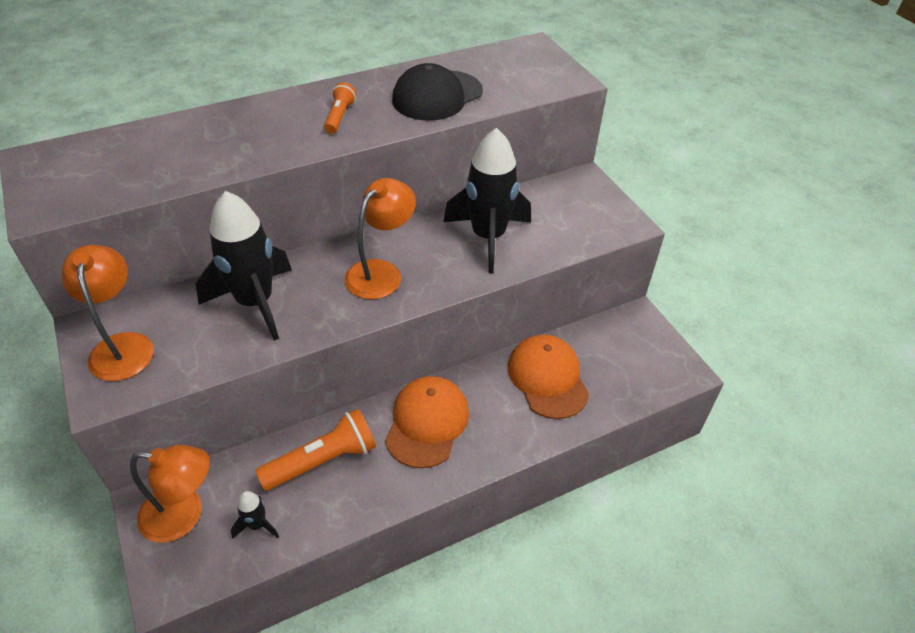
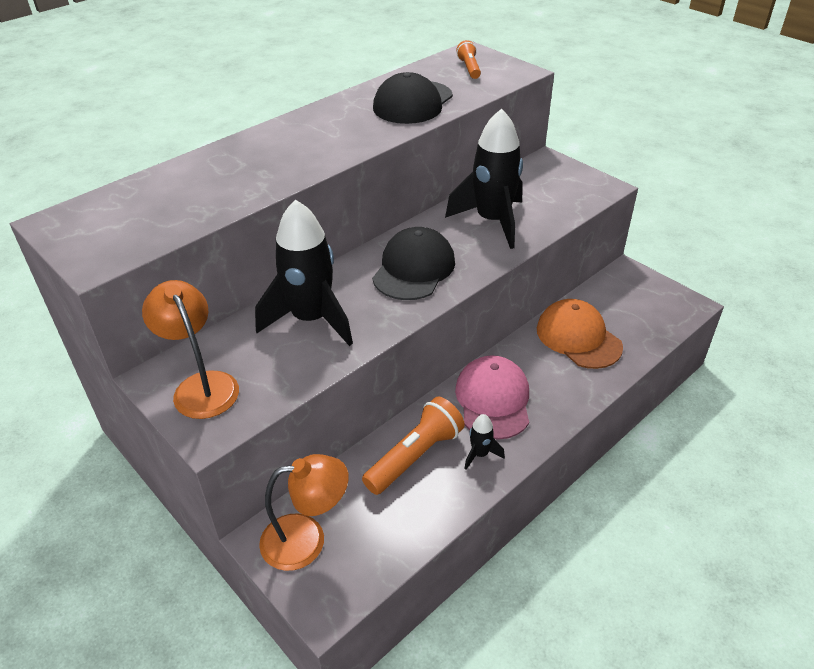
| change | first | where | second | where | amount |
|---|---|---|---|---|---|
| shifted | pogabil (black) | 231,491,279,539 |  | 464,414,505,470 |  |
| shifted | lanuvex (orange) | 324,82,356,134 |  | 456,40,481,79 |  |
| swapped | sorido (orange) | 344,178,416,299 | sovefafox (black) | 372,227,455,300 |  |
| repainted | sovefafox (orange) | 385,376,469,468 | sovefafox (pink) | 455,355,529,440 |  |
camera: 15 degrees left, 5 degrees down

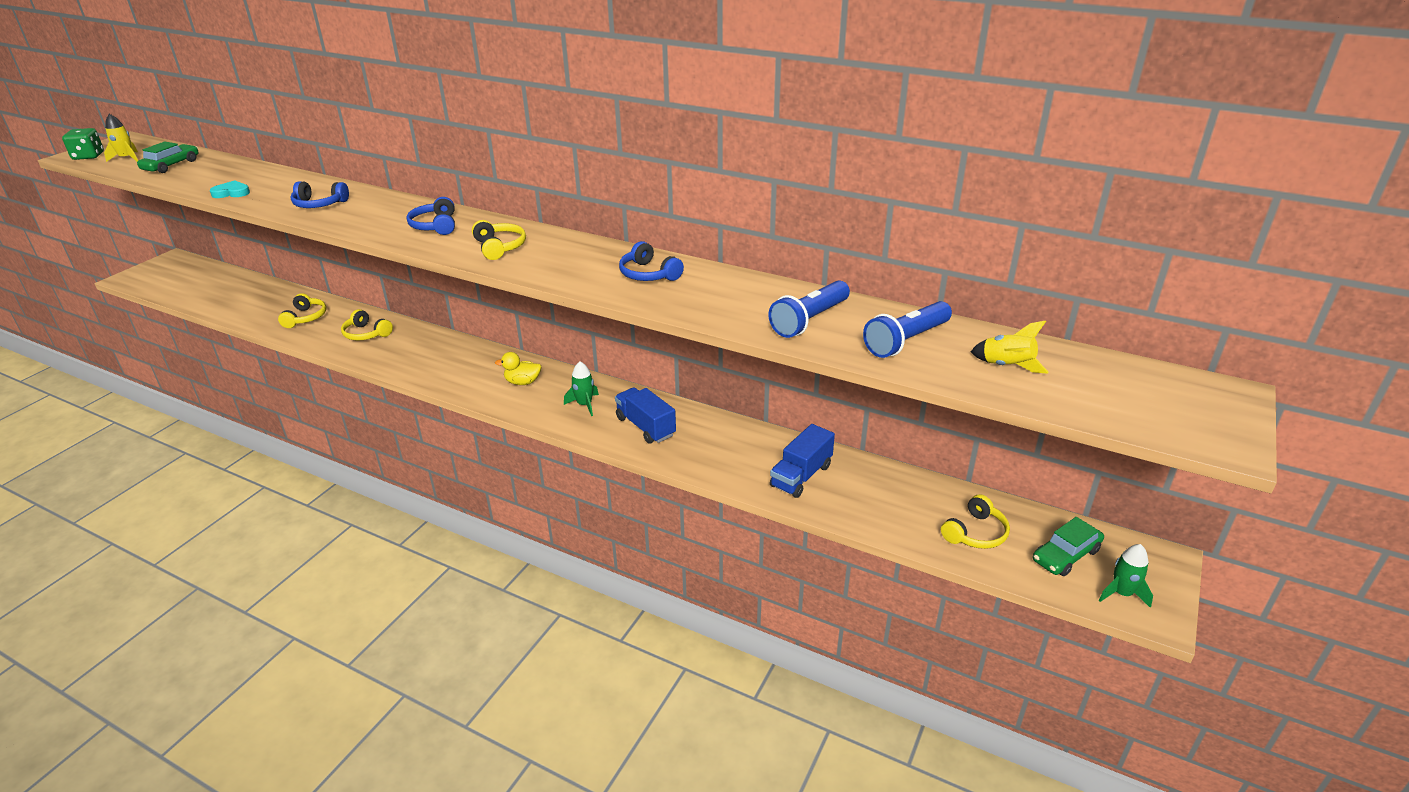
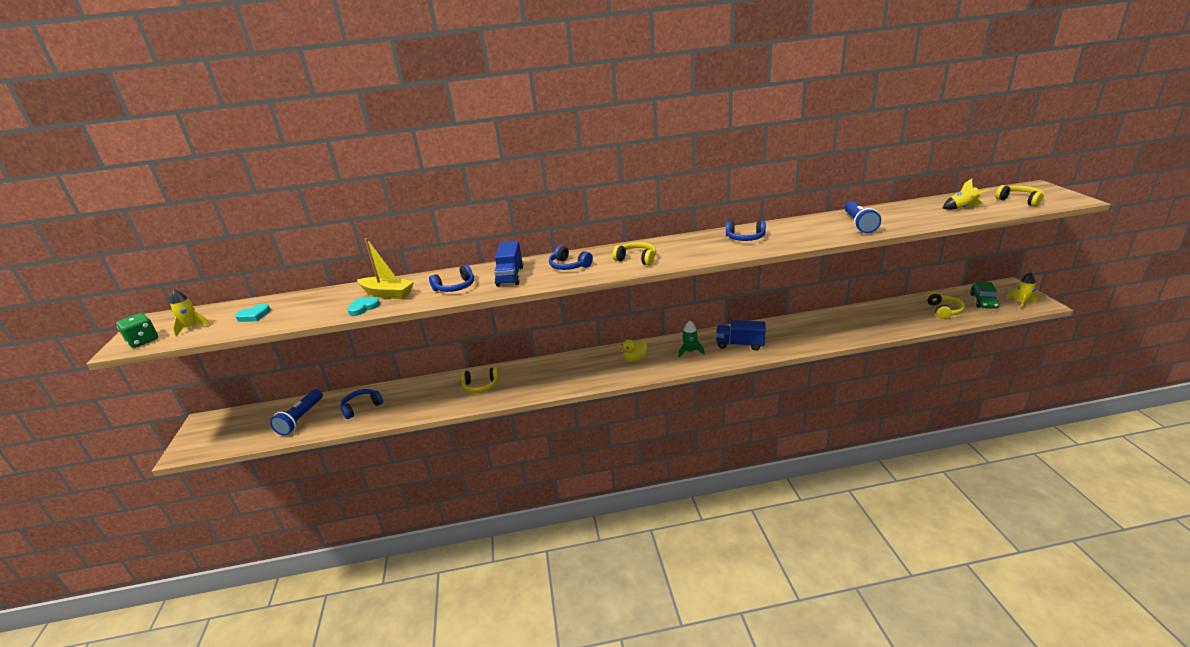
| change | first | where | second | where | amount |
|---|---|---|---|---|---|
| swapped | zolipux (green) | 137,141,198,173 | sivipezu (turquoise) | 235,304,271,322 |  |
| shifted | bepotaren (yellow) | 278,293,326,328 |  | 995,185,1044,207 |  |
| shifted | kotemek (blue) | 770,424,835,498 |  | 494,241,523,286 |  |
| shifted | lanuvex (blue) | 863,301,952,358 |  | 270,389,323,436 |  |
| repainted | pogabil (green) | 1099,544,1153,608 | pogabil (yellow) | 1008,272,1038,310 |  |
| new |  |  | bepotaren (blue) | 340,389,383,419 |  |
| new |  |  | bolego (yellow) | 357,238,414,299 |  |
camera: 35 degrees left, 5 degrees down

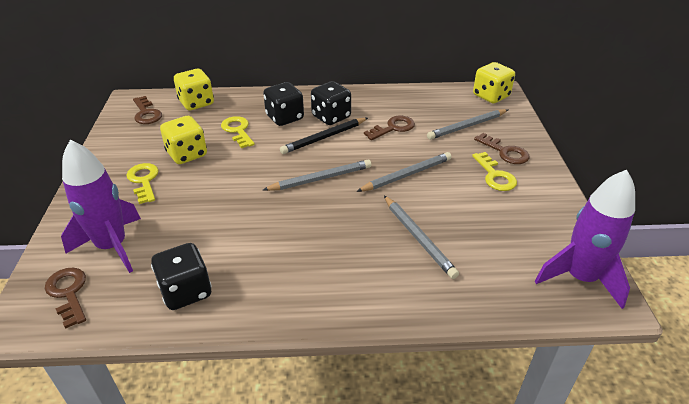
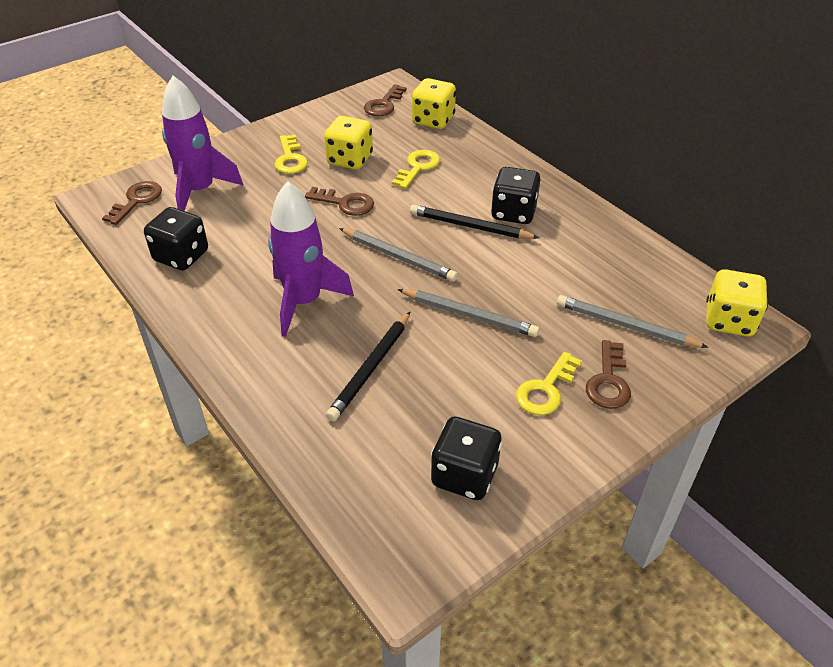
| change | first | where | second | where | amount |
|---|---|---|---|---|---|
| rotated | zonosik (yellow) | 126,163,159,204 |  | 274,135,308,174 | 135 degrees clockwise |
| shifted | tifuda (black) | 263,82,304,126 |  | 431,417,502,500 |  |
| shifted | zonosik (brown) | 364,116,415,140 |  | 305,187,374,216 |  |
| repainted | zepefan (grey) | 384,196,459,279 | zepefan (black) | 326,312,410,421 |  |
| shifted | pogabil (purple) | 535,170,635,309 |  | 268,181,354,337 |  |
camera: 55 degrees right, 5 degrees up

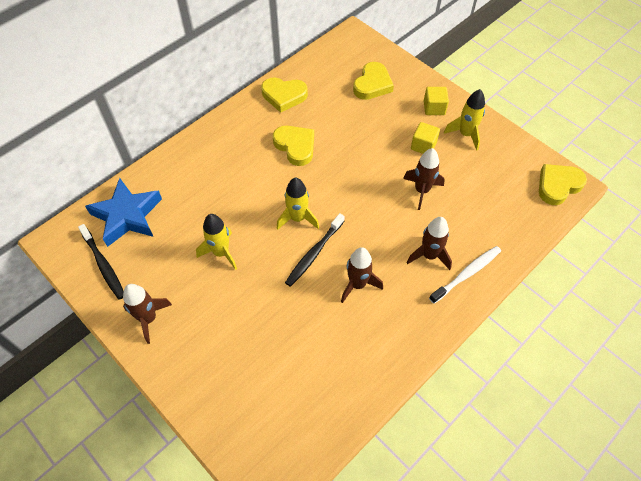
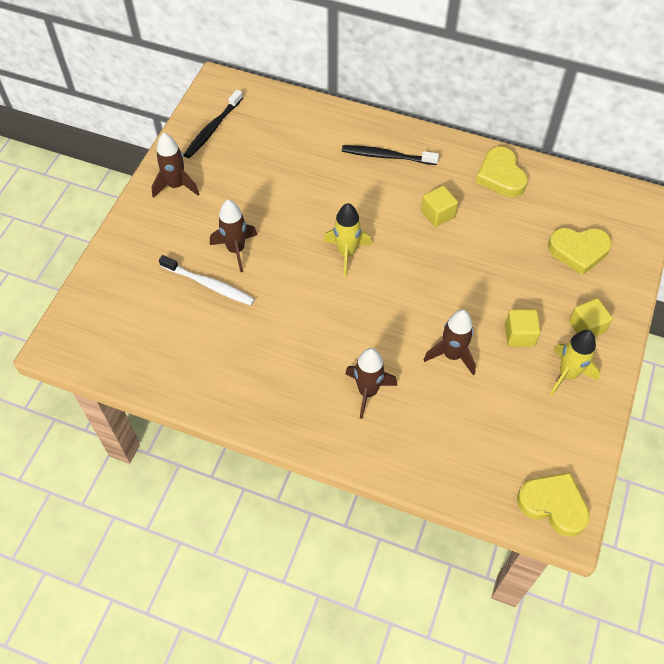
| change | first | where | second | where | amount |
|---|---|---|---|---|---|
| gone | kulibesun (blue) | 85,178,162,247 |  |  |  |
| gone | pogabil (yellow) | 196,214,237,270 |  |  |  |
| swapped | sivipezu (yellow) | 273,126,314,166 | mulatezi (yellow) | 421,186,458,227 |  |
| shifted | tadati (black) | 285,213,345,287 |  | 342,145,439,165 |  |
| shifted | pogabil (brown) | 341,247,383,303 |  | 210,200,257,272 |  |
| shifted | tadati (white) | 429,246,501,304 |  | 159,255,255,305 |  |
camera: 65 degrees right, 0 degrees up

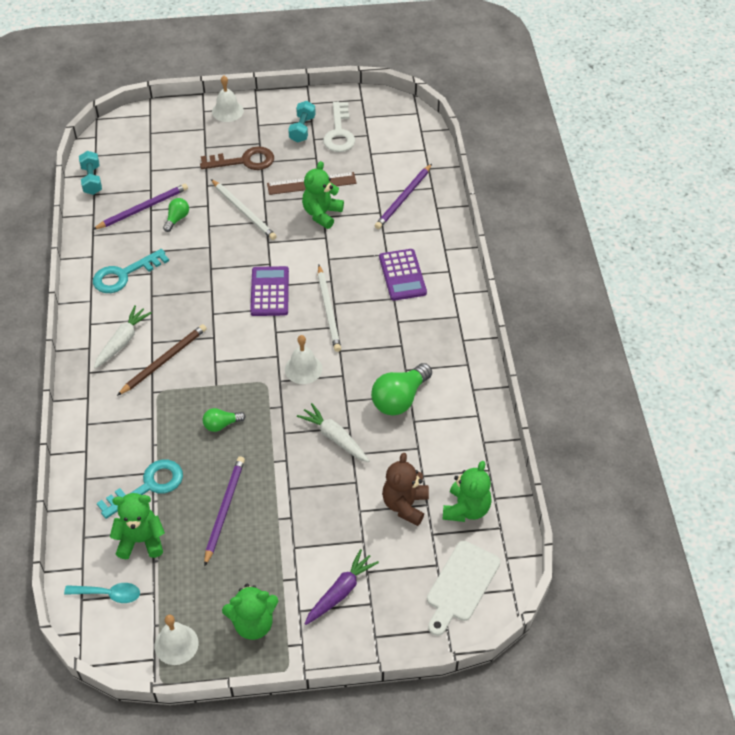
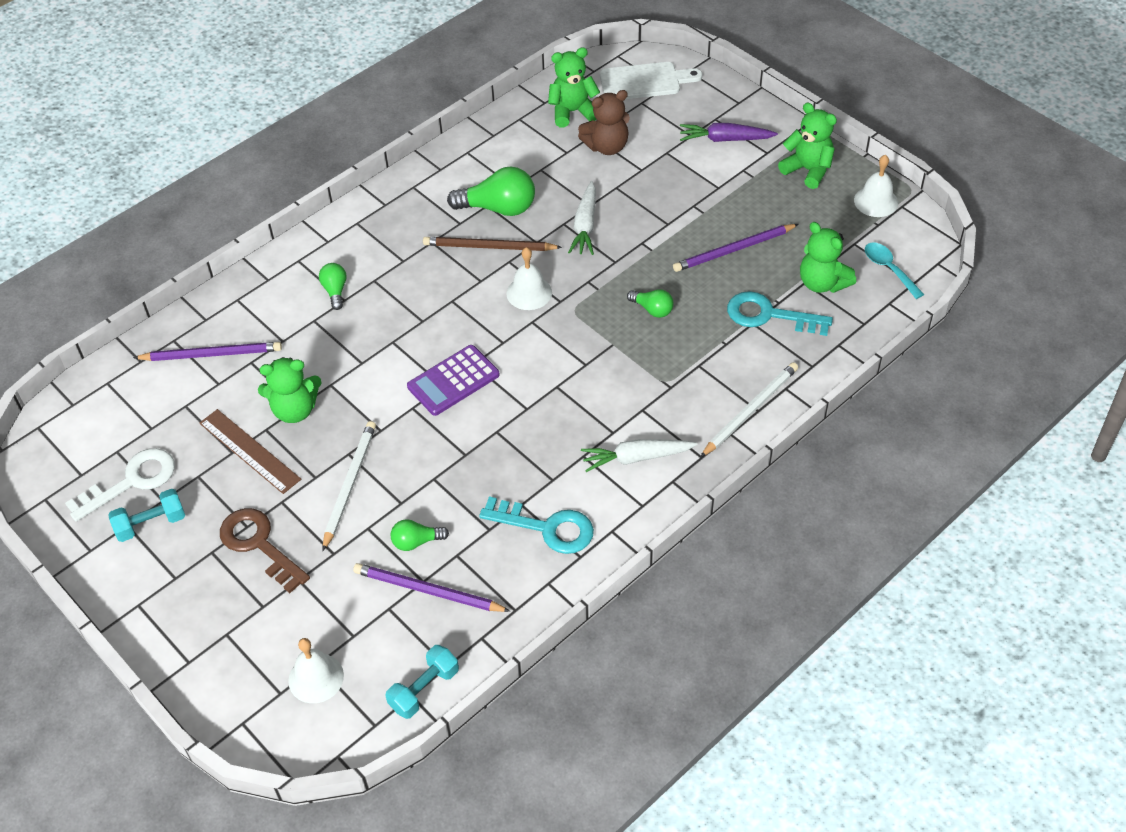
| change | first | where | second | where | amount |
|---|---|---|---|---|---|
| shifted | zepefan (brown) | 117,324,207,396 |  | 423,237,562,251 |  |
| shifted | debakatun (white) | 212,76,244,122 |  | 288,638,344,703 |  |
| shifted | zepefan (white) | 318,265,341,352 |  | 700,362,798,457 |  |
| swapped | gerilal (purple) | 379,249,427,301 | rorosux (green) | 319,263,347,310 |  |
camera: 125 degrees left, 0 degrees up

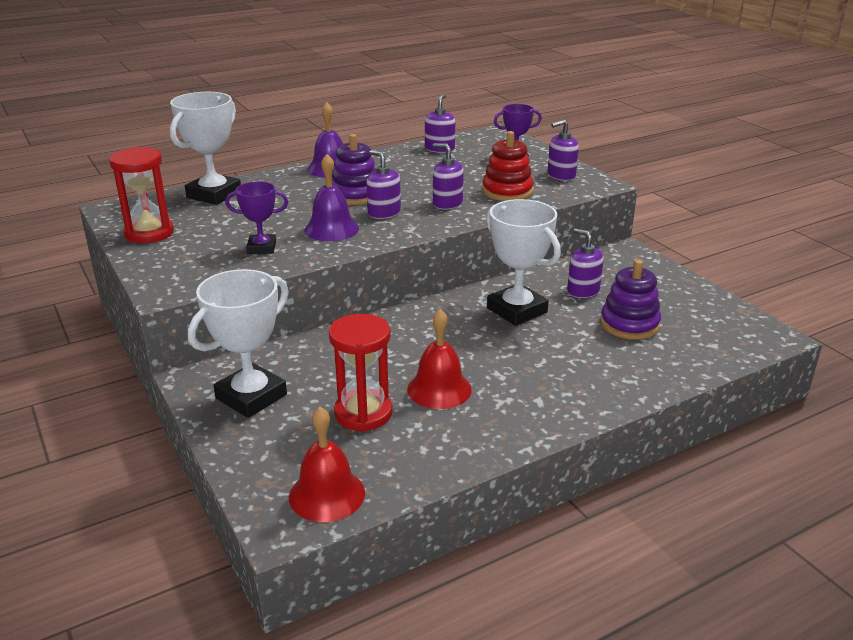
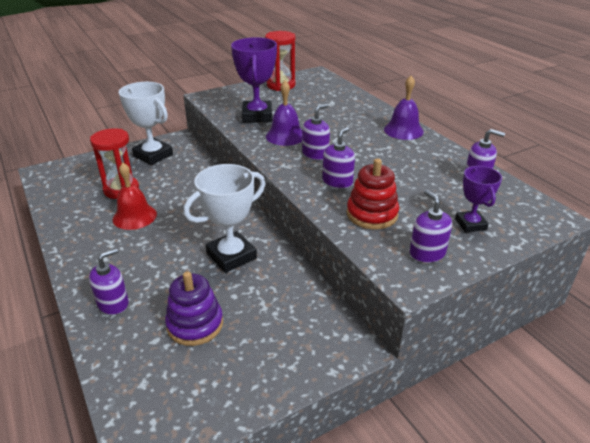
| change | first | where | second | where | amount |
|---|---|---|---|---|---|
| gone | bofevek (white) | 170,92,241,205 |  |  |  |
| scaled | bofevek (purple) | 225,181,288,254 |  | 231,37,277,123 | x1.71 |
| gone | debakatun (red) | 289,407,365,522 |  |  |  |
| gone | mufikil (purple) | 332,134,376,205 |  |  |  |
| shifted | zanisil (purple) | 567,229,604,298 |  | 89,248,129,315 |  |
camera: 90 degrees right, 5 degrees up

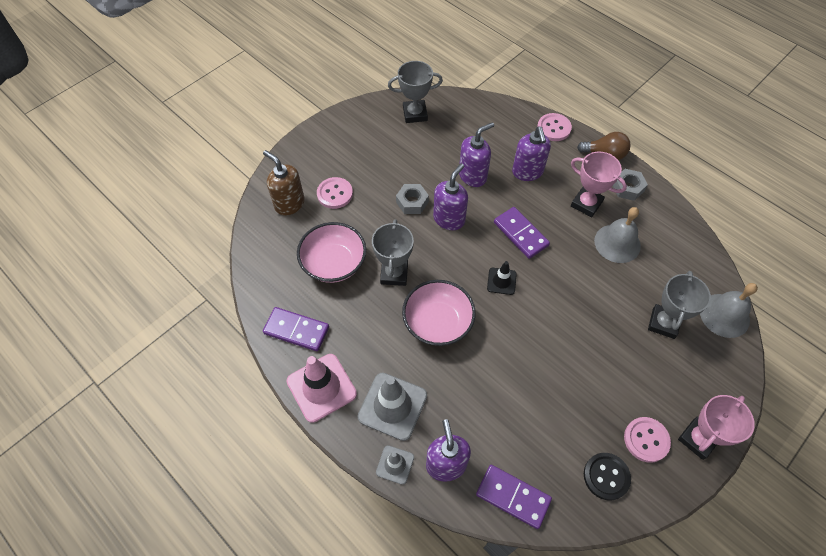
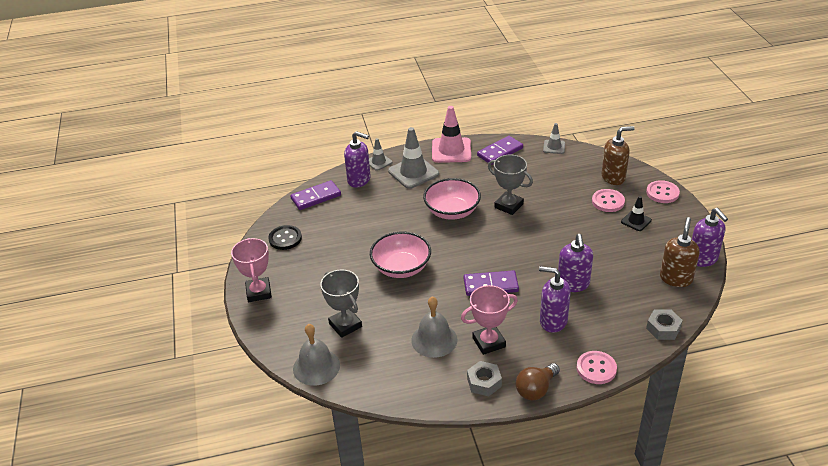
| change | first | where | second | where | amount |
|---|---|---|---|---|---|
| shifted | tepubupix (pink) | 297,222,366,283 |  | 370,232,431,278 |  |
| swapped | bofevek (grey) | 388,61,443,123 | zanisil (brown) | 660,217,700,287 |  |
| shifted | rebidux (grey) | 396,184,429,214 |  | 646,309,683,340 |  |
| shifted | zanisil (purple) | 433,163,468,230 |  | 692,208,728,267 |  |
| shifted | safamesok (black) | 487,261,517,295 |  | 621,196,652,231 |  |
| shifted | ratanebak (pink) | 624,417,671,463 |  | 646,180,680,203 |  |
| new |  |  | safamesok (grey) | 543,123,565,154 |  |
camera: 125 degrees right, 20 degrees down

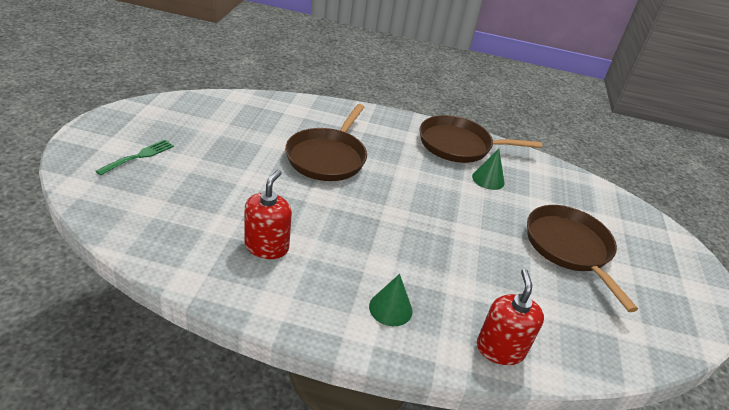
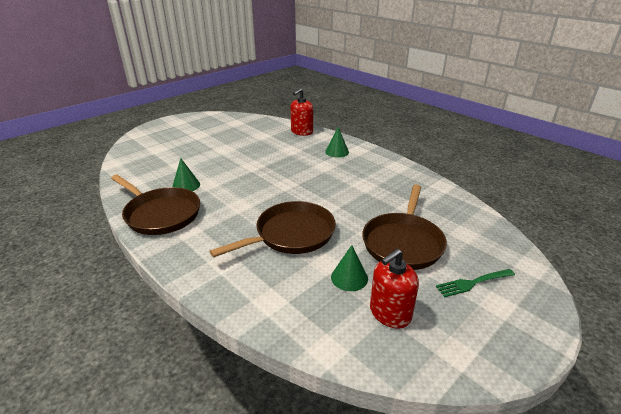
| change | first | where | second | where | amount |
|---|---|---|---|---|---|
| shifted | zanisil (red) | 244,170,292,259 |  | 370,249,419,328 |  |
| shifted | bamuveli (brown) | 527,205,638,312 |  | 362,185,447,270 |  |
| new |  |  | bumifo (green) | 331,245,368,291 |  |
camera: 140 degrees left, 5 degrees down

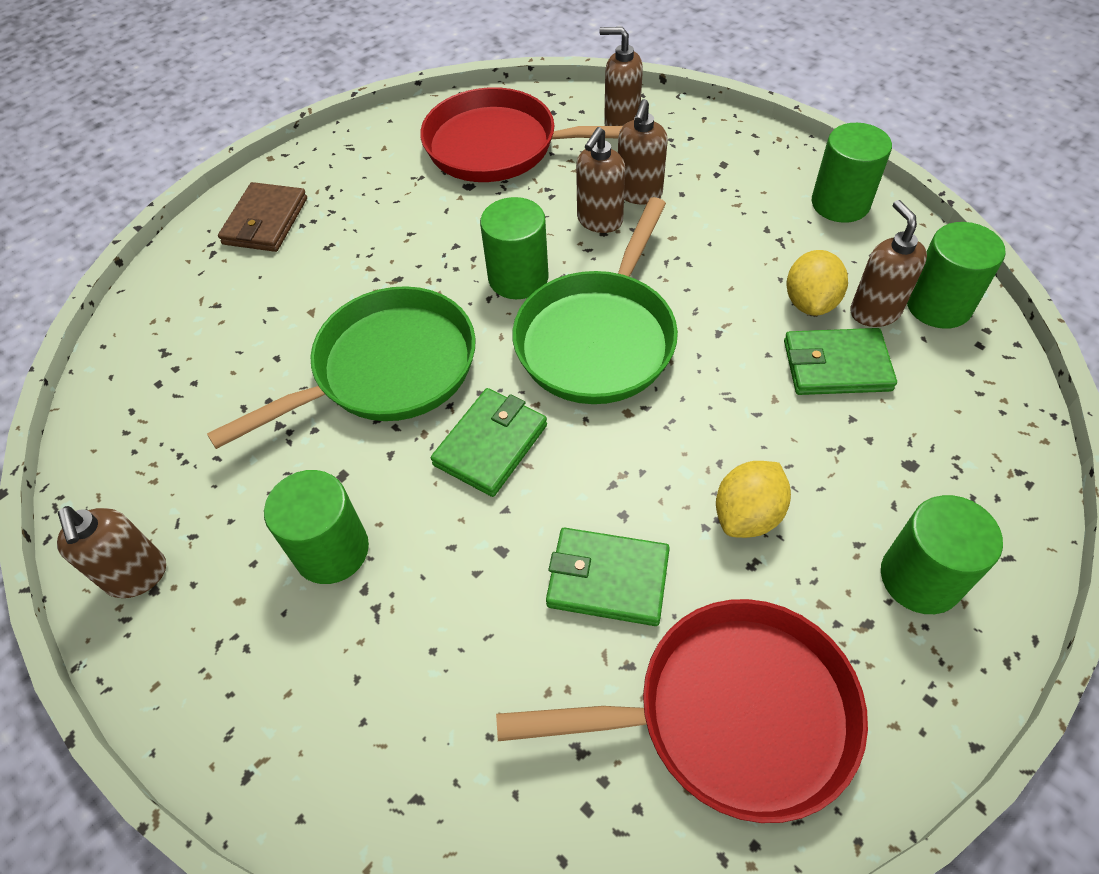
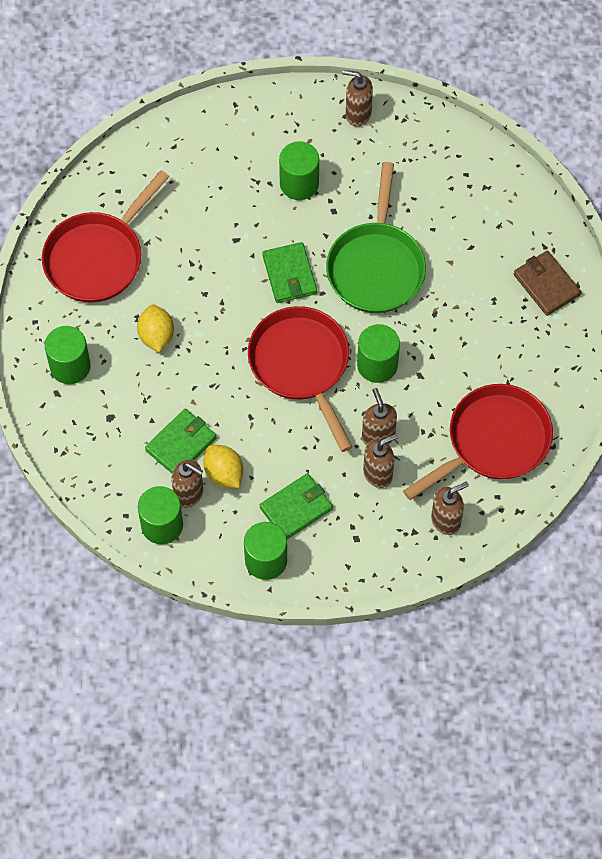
| change | first | where | second | where | amount |
|---|---|---|---|---|---|
| repainted | bamuveli (green) | 512,197,678,404 | bamuveli (red) | 248,306,352,452 |  |
| shifted | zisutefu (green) | 546,528,670,626 |  | 260,473,333,539 |  |
| rotated | zanisil (brown) | 618,99,668,205 |  | 363,434,398,488 | 90 degrees clockwise |
camera: 130 degrees right, 10 degrees up

